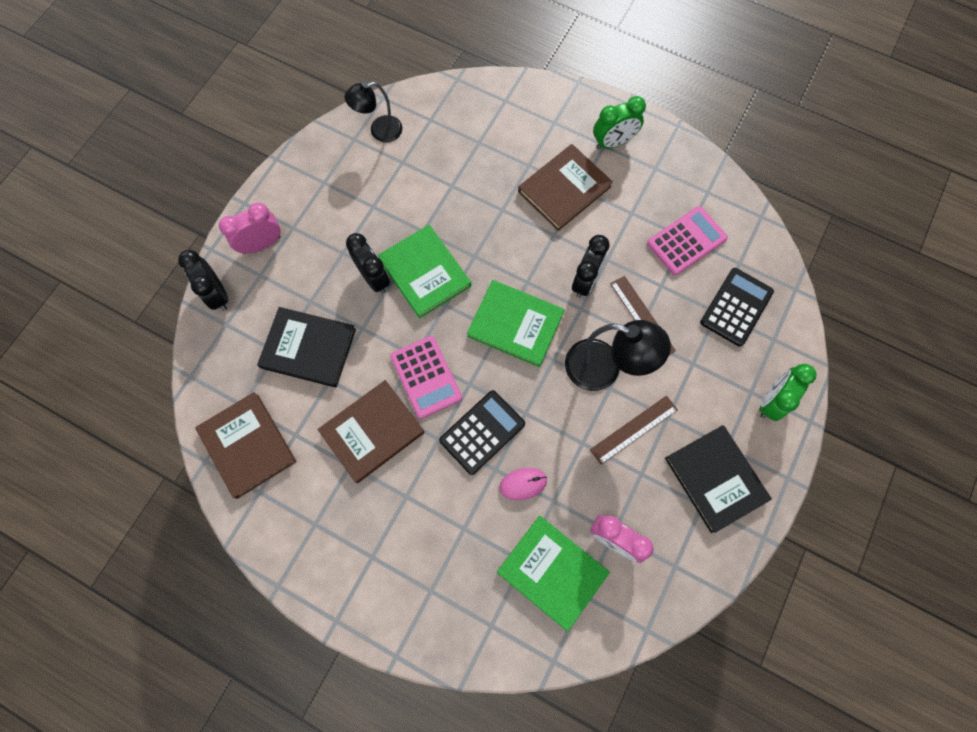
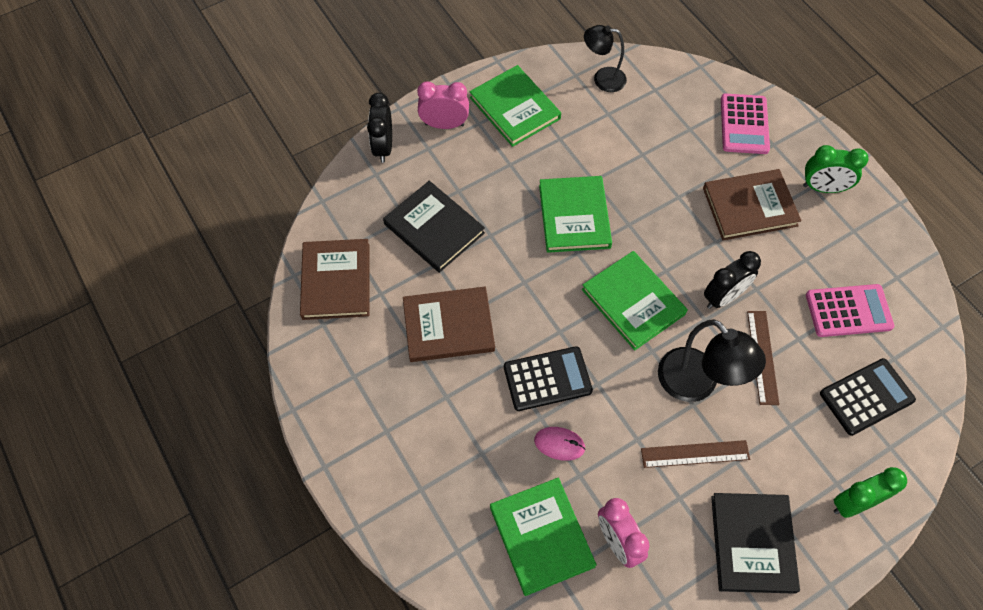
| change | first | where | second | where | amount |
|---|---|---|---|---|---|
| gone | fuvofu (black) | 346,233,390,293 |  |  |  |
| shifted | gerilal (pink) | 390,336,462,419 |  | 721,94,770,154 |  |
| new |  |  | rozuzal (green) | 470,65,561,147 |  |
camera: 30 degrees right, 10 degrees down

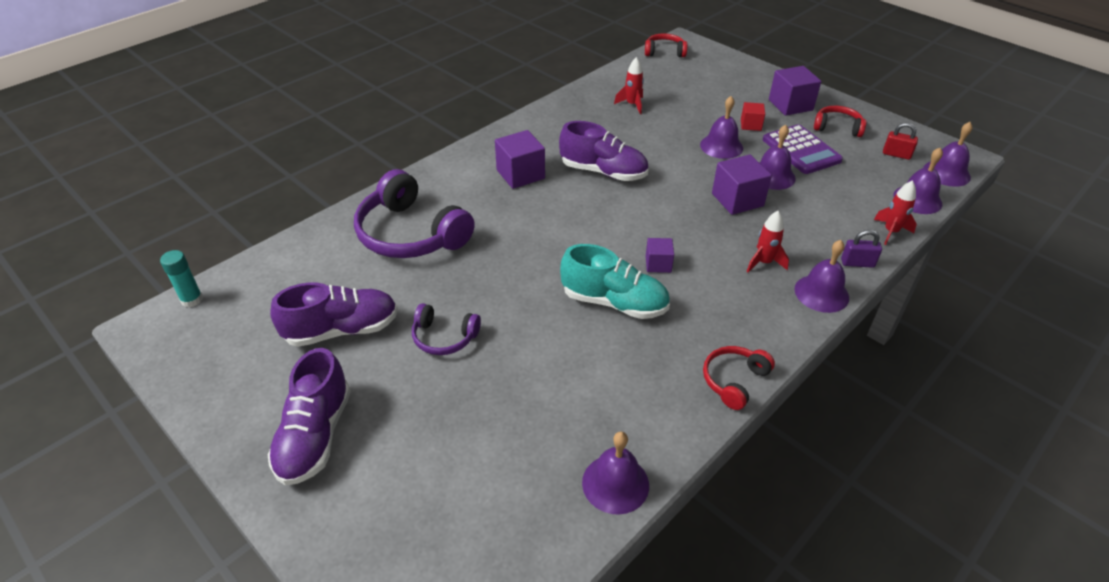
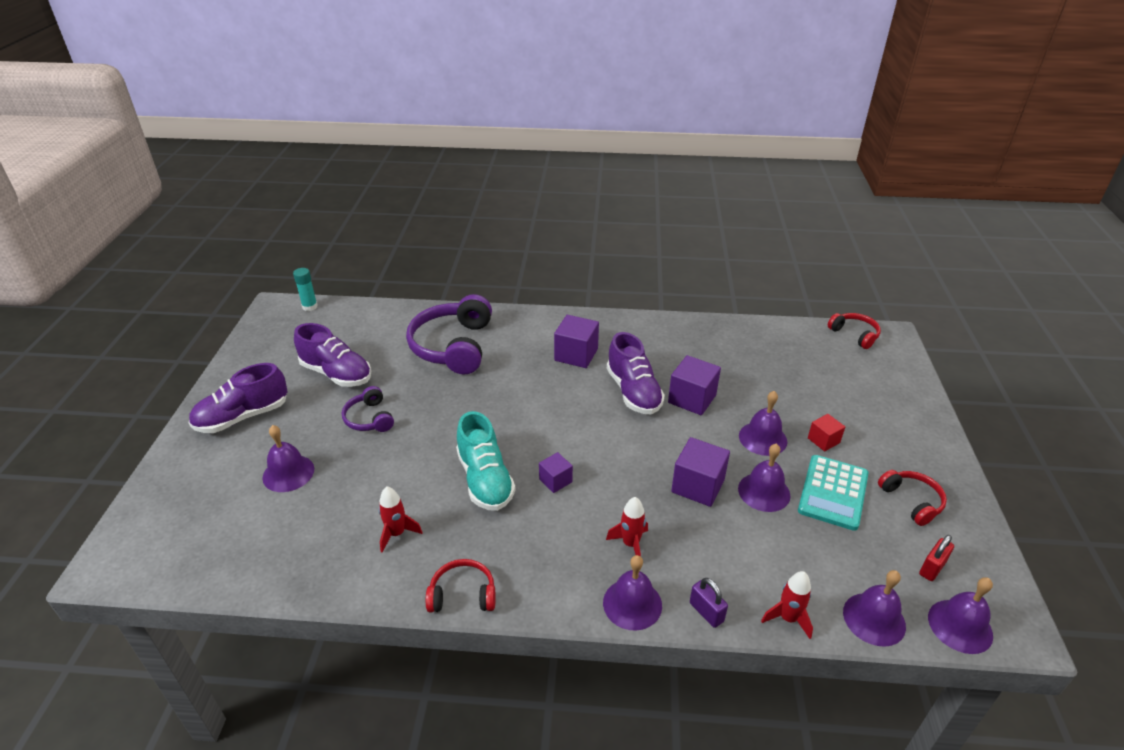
| change | first | where | second | where | amount |
|---|---|---|---|---|---|
| shifted | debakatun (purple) | 582,432,649,515 |  | 262,425,314,492 |  |
| shifted | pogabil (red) | 614,57,644,114 |  | 379,486,422,553 |  |
| repainted | gerilal (purple) | 763,124,843,174 | gerilal (turquoise) | 798,455,868,531 |  |
| shifted | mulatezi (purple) | 769,66,821,116 |  | 668,355,721,415 |  |
| rotated | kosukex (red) | 883,123,918,160 |  | 919,535,954,581 | 60 degrees clockwise |
camera: 50 degrees right, 5 degrees down

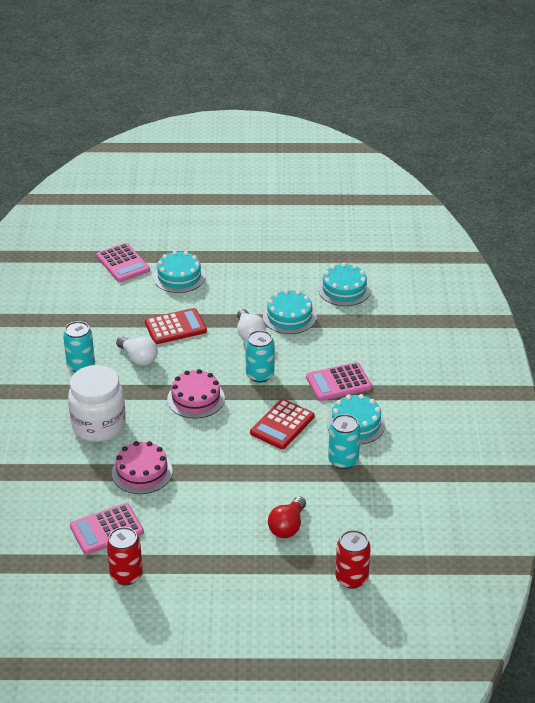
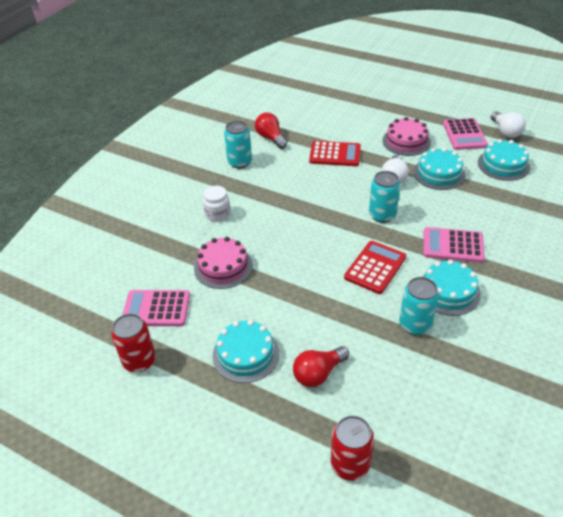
| change | first | where | second | where | amount |
|---|---|---|---|---|---|
| scaled | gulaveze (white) | 68,365,126,442 |  | 203,186,231,222 | x0.51 |
| shifted | gerilal (pink) | 96,243,150,282 |  | 443,118,488,150 |  |
| shifted | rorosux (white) | 116,336,158,366 |  | 491,111,526,138 |  |
| shifted | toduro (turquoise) | 153,251,205,293 |  | 212,320,279,383 |  |
| shifted | toduro (pink) | 167,369,225,419 |  | 382,117,431,156 |  |
| rotated | gerilal (red) | 250,399,315,449 |  | 344,241,406,294 | 150 degrees clockwise |
| new |  |  | rorosux (red) | 255,112,287,149 |  |
camera: 30 degrees right, 5 degrees up

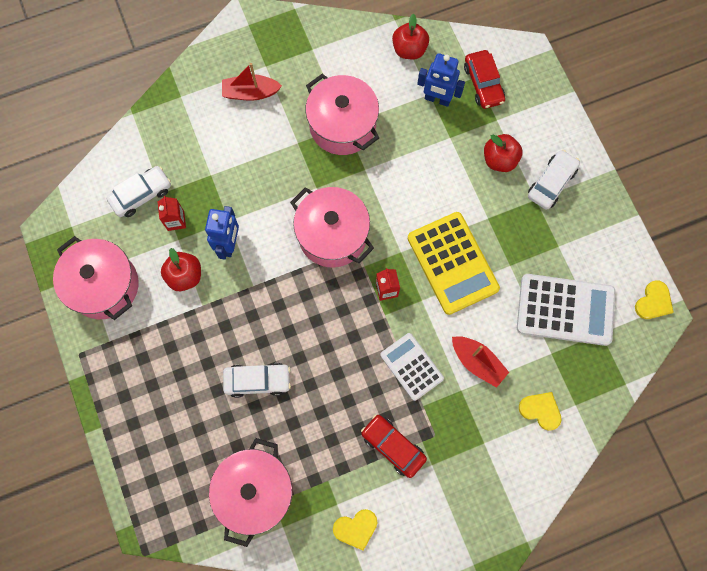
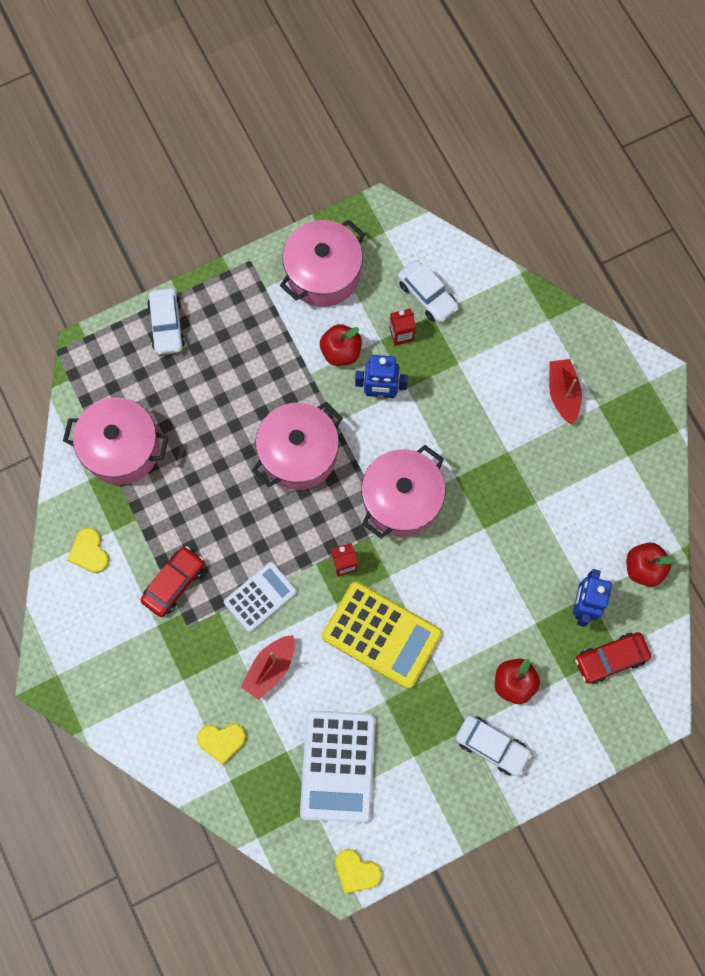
| change | first | where | second | where | amount |
|---|---|---|---|---|---|
| shifted | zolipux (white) | 223,363,291,398 |  | 147,288,185,355 |  |
| shifted | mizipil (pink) | 305,74,379,155 |  | 252,402,343,490 |  |
| rotated | gerilal (yellow) | 408,212,500,315 |  | 322,581,442,689 | 120 degrees counterclockwise |
| rotated | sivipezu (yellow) | 519,392,562,431 |  | 197,723,246,765 | 60 degrees clockwise |
camera: 85 degrees right, 0 degrees up

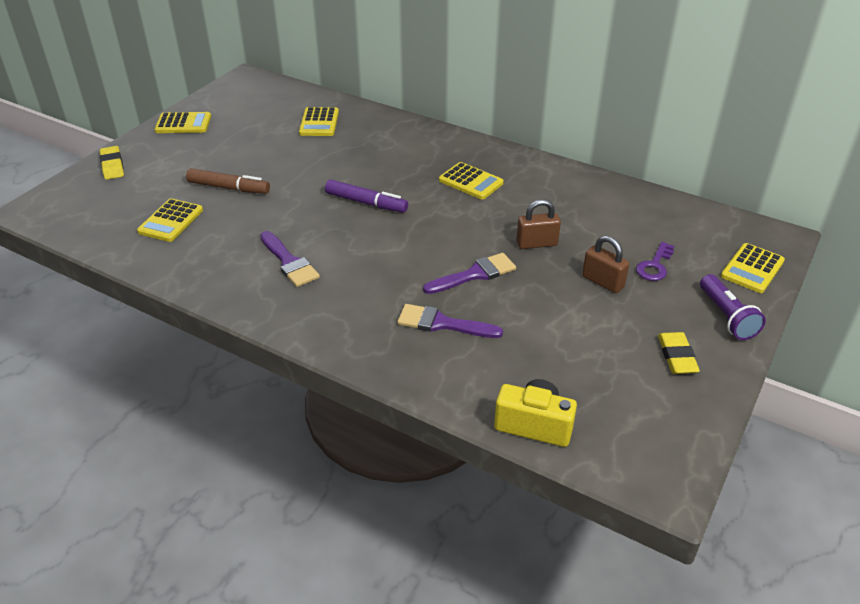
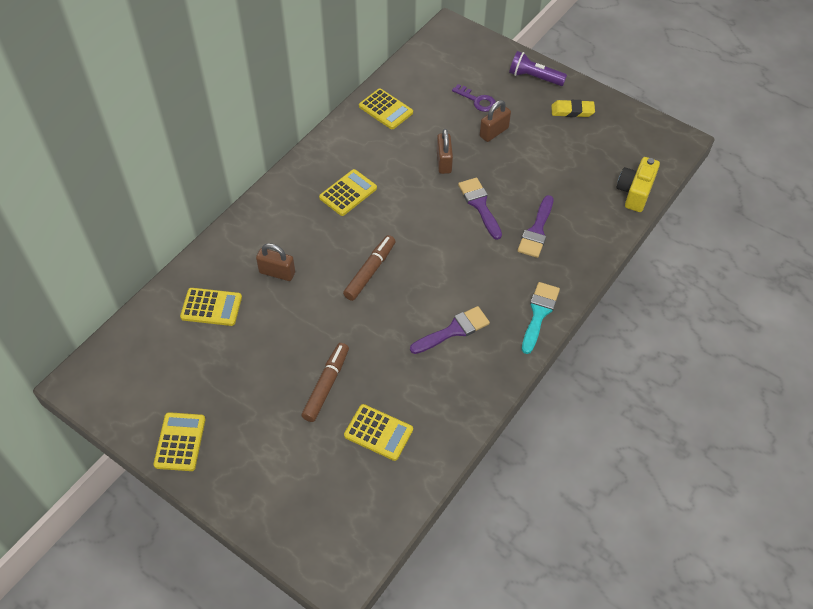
| change | first | where | second | where | amount |
|---|---|---|---|---|---|
| gone | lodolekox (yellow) | 100,146,124,180 |  |  |  |
| repainted | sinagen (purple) | 325,179,408,213 | sinagen (brown) | 343,235,395,301 |  |
| rotated | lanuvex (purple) | 700,274,766,340 |  | 509,51,567,86 | 150 degrees counterclockwise |
| shifted | gerilal (yellow) | 721,243,785,293 |  | 359,89,413,129 |  |
| new |  |  | kosukex (brown) | 256,243,295,281 |  |
| new |  |  | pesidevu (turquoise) | 522,282,560,354 |  |
camera: 85 degrees left, 15 degrees up

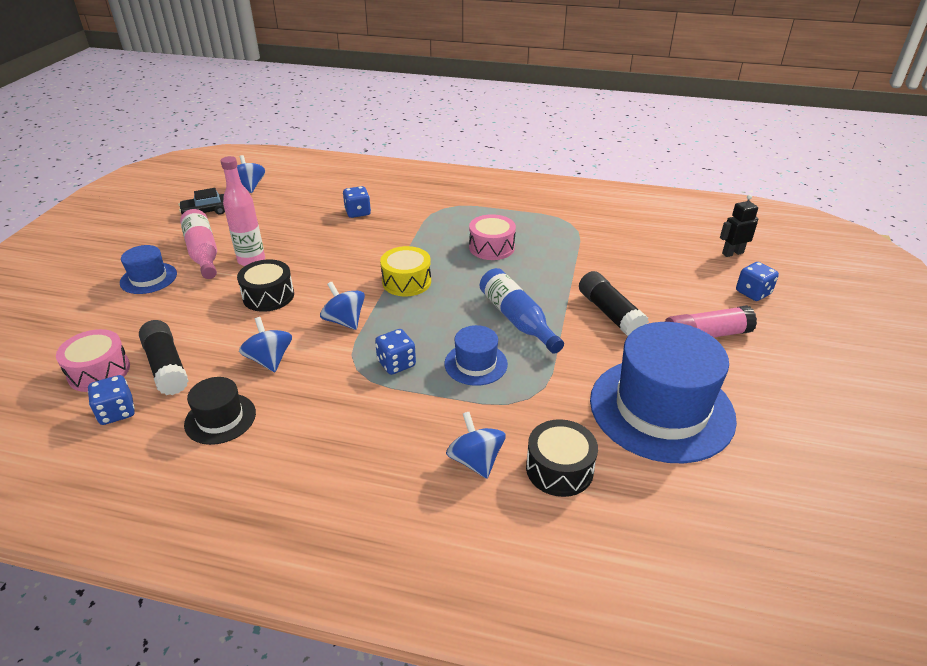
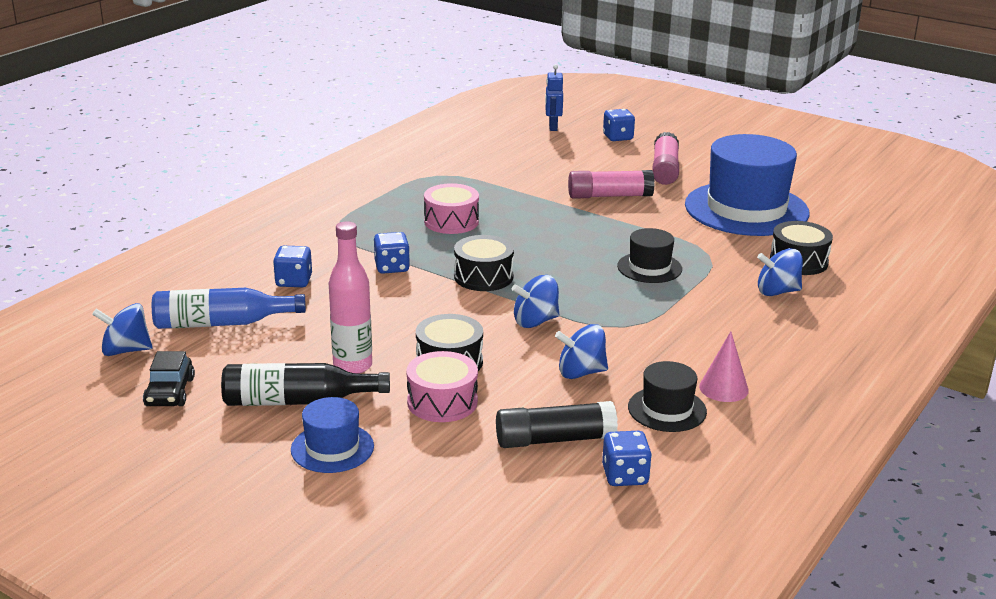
| change | first | where | second | where | amount |
|---|---|---|---|---|---|
| shifted | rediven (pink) | 56,329,130,392 |  | 407,351,478,422 |  |
| repainted | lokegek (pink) | 180,209,217,279 | lokegek (black) | 221,363,390,406 |  |
| shifted | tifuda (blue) | 375,329,416,375 |  | 374,232,410,274 |  |
| repainted | rediven (yellow) | 380,246,431,296 | rediven (black) | 454,235,514,291 |  |
| repainted | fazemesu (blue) | 444,325,508,386 | fazemesu (black) | 617,228,682,283 |  |
| shifted | lokegek (blue) | 480,268,564,354 |  | 152,288,306,329 |  |
| repainted | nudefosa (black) | 579,271,649,336 | nudefosa (pink) | 568,170,655,199 |  |
| repainted | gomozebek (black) | 720,195,759,257 | gomozebek (blue) | 545,64,563,131 |  |
| new |  |  | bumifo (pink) | 699,331,749,402 |  |
camera: 70 degrees left, 10 degrees down

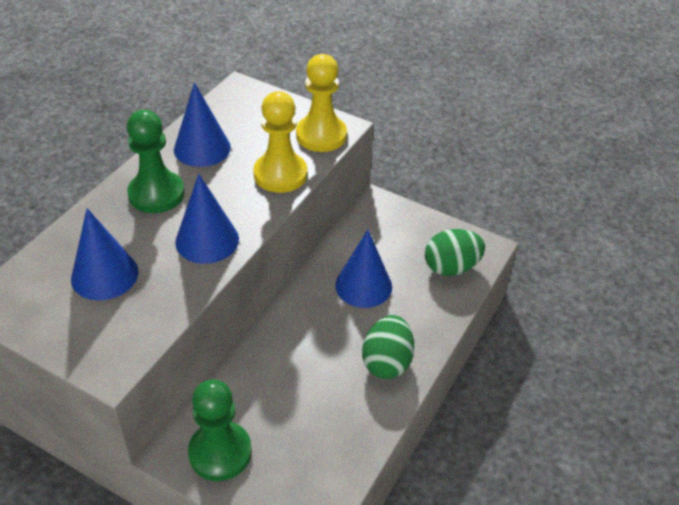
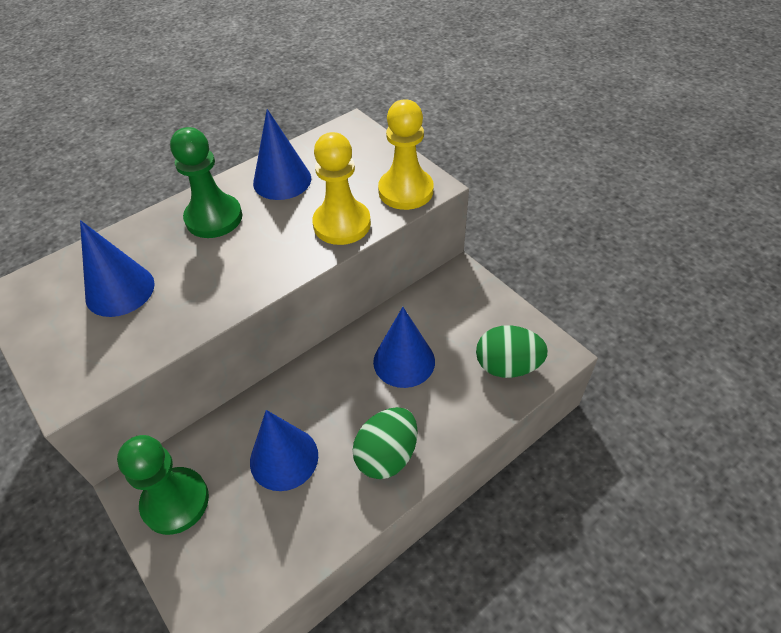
| change | first | where | second | where | amount |
|---|---|---|---|---|---|
| shifted | bumifo (blue) | 175,174,239,264 |  | 250,410,318,491 |  |
camera: 25 degrees right, 5 degrees up

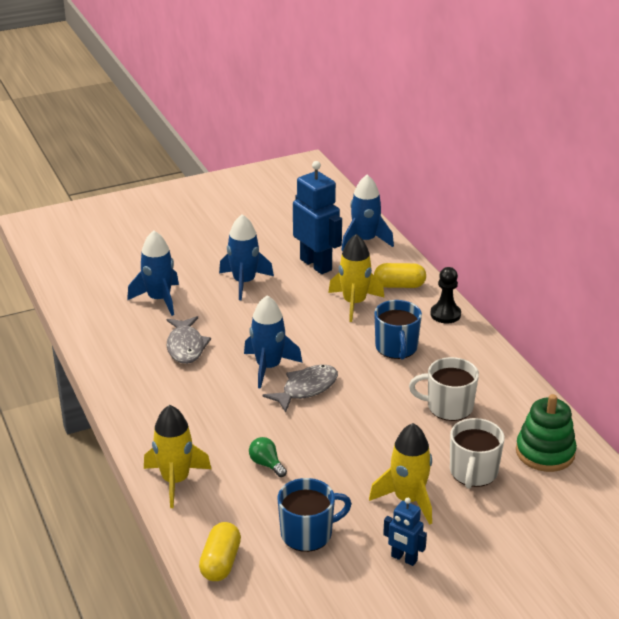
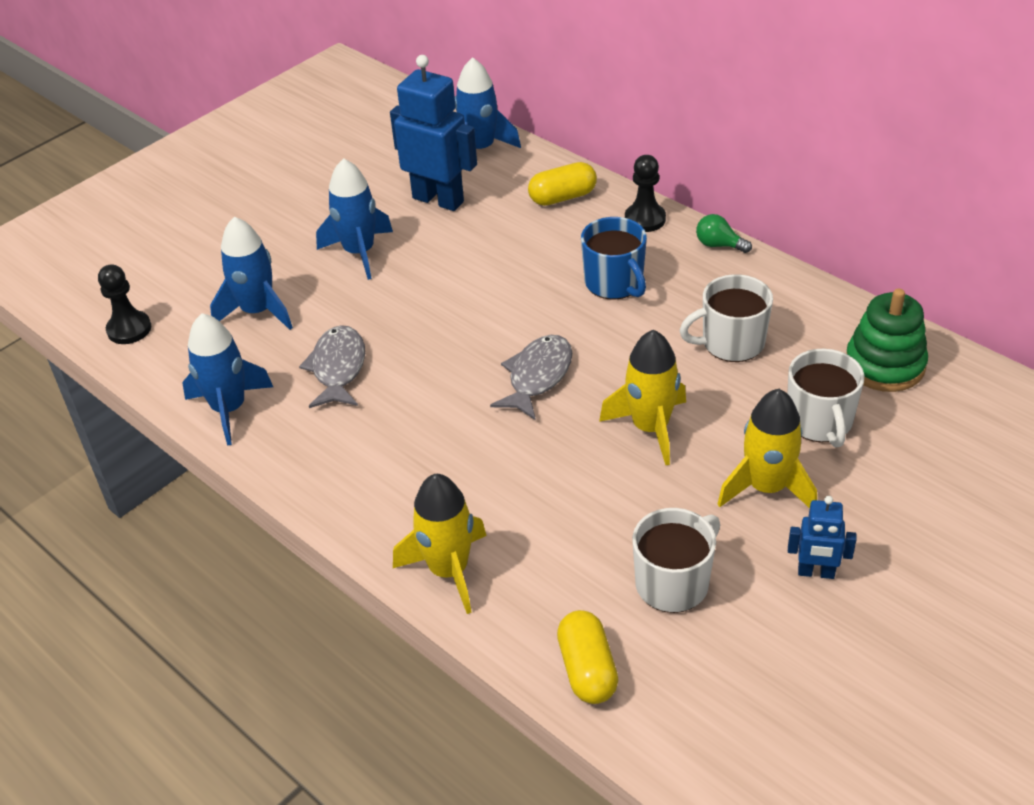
| change | first | where | second | where | amount |
|---|---|---|---|---|---|
| rotated | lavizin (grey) | 166,316,211,364 |  | 299,325,365,408 | 150 degrees counterclockwise |
| shifted | pogabil (blue) | 244,295,302,389 |  | 182,313,273,446 |  |
| shifted | rorosux (green) | 249,437,287,477 |  | 696,214,752,253 |  |
| repainted | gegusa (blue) | 278,478,352,552 | gegusa (white) | 632,508,720,613 |  |
| shifted | pogabil (yellow) | 328,234,384,322 |  | 599,330,686,465 |  |
| new |  |  | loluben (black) | 98,265,151,344 |  |
camera: 20 degrees left, 10 degrees up

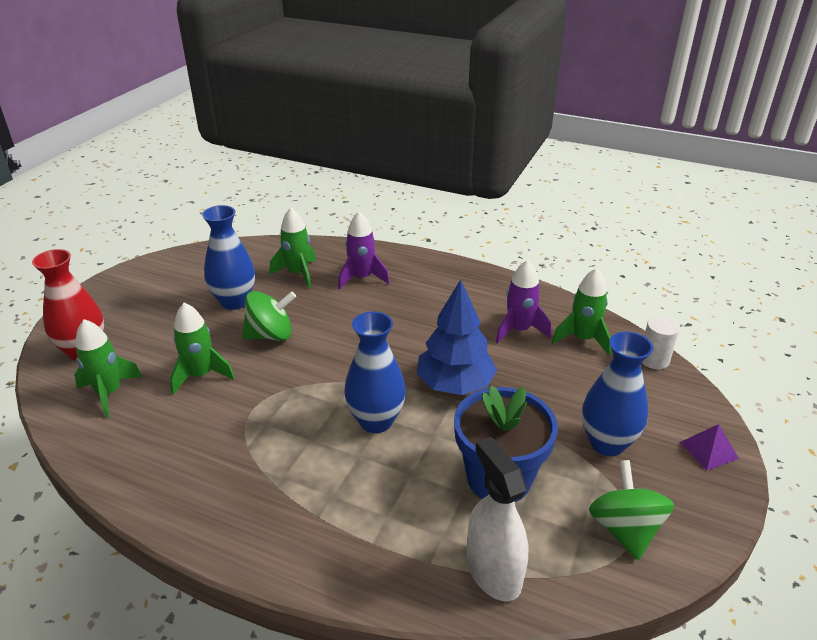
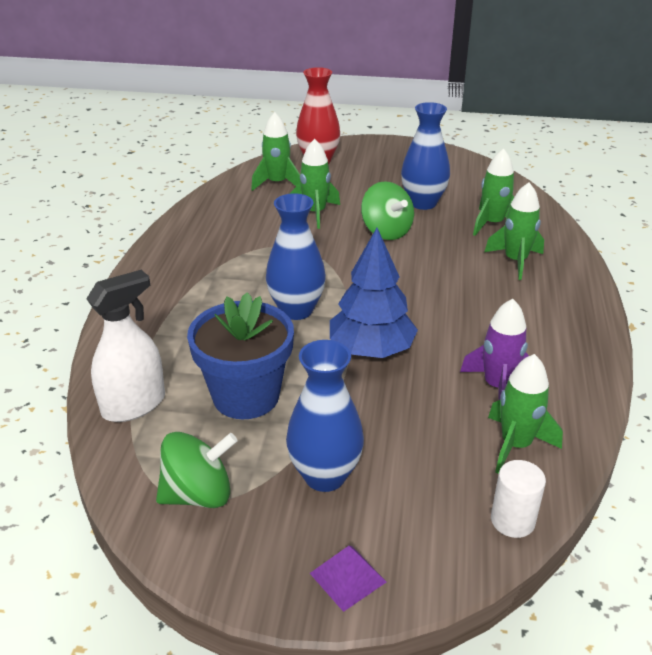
| change | first | where | second | where | amount |
|---|---|---|---|---|---|
| repainted | pogabil (purple) | 338,212,390,290 | pogabil (green) | 484,183,544,280 |  |
camera: 75 degrees right, 0 degrees up

